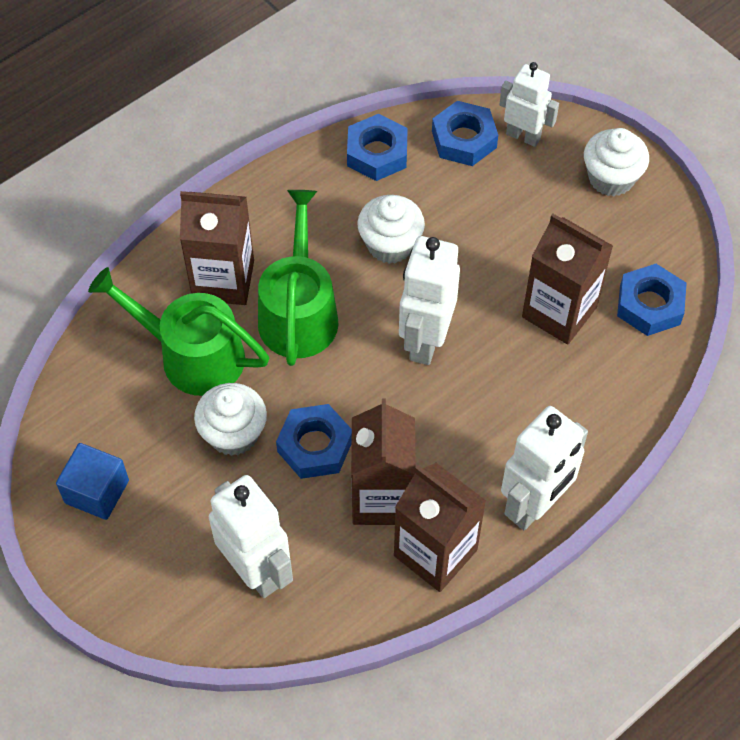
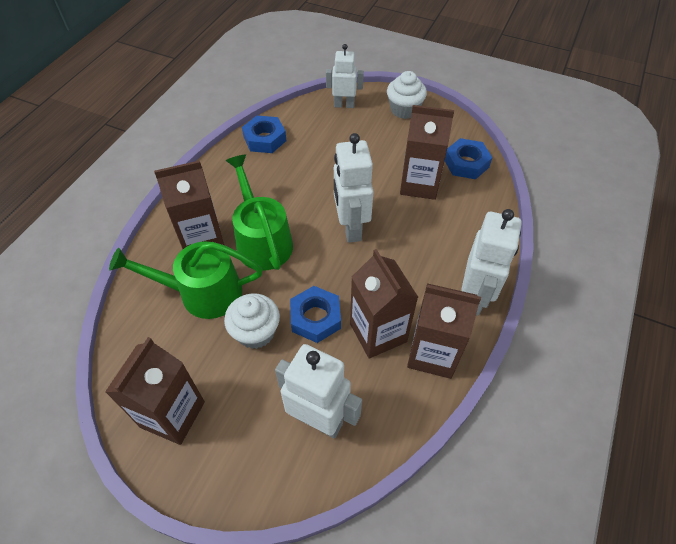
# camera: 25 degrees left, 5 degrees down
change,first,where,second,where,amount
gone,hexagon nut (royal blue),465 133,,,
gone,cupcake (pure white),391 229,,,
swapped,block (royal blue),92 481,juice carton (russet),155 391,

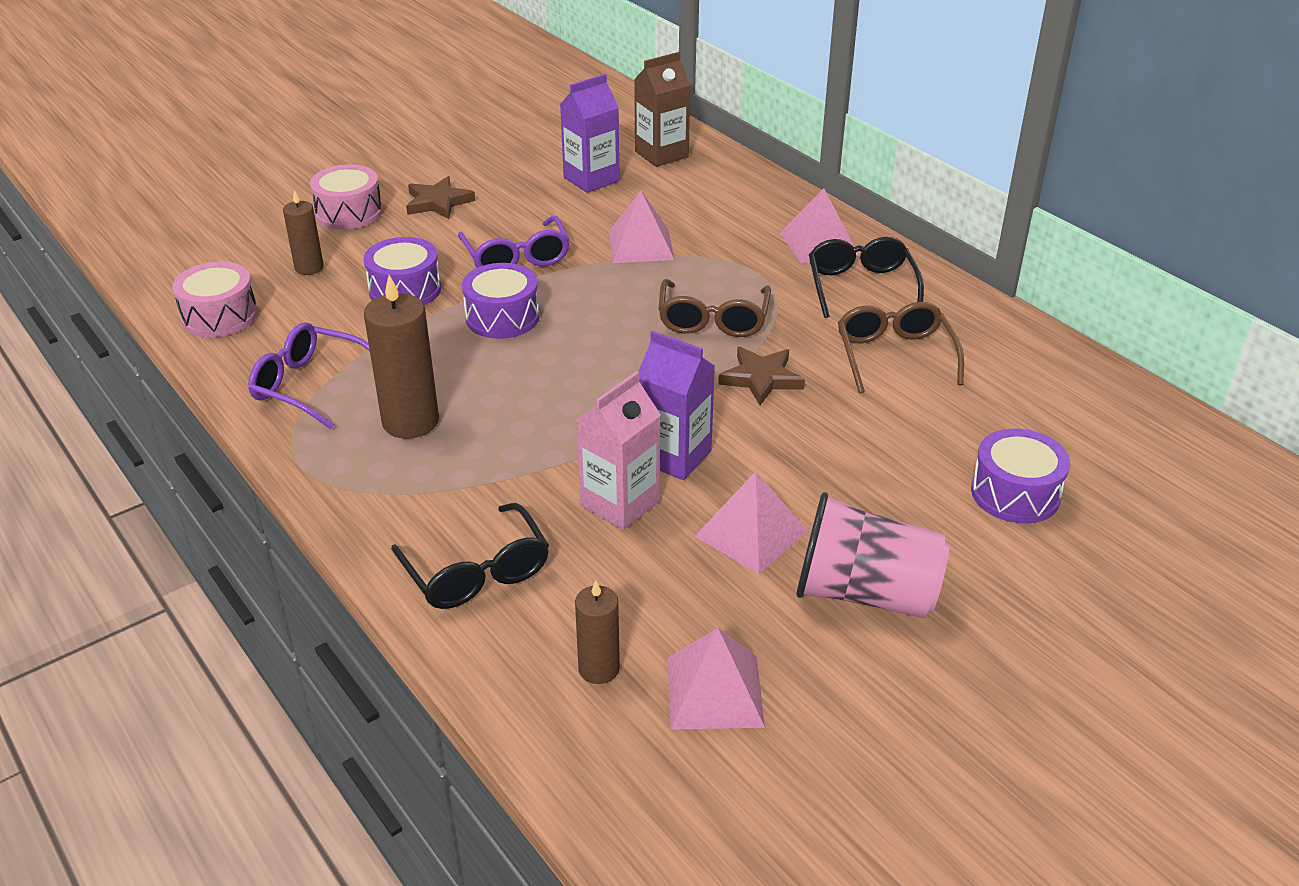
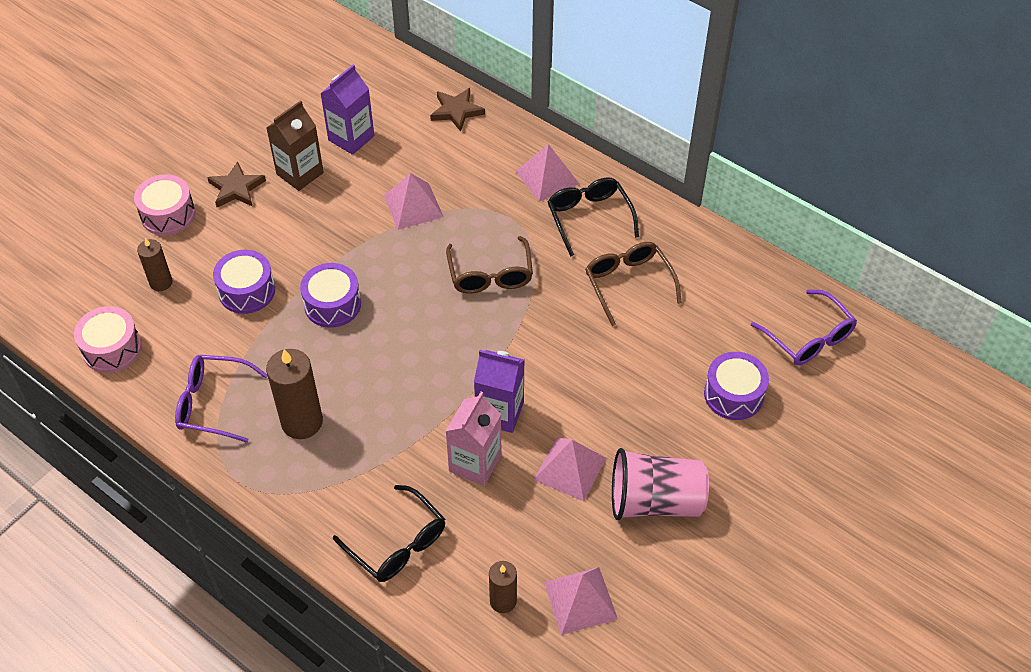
# camera: 15 degrees left, 15 degrees up
change,first,where,second,where,amount
shifted,juice carton (russet),662 109,,295 145,
shifted,glasses (violet),514 242,,804 327,
shifted,star shape (russet),761 376,,457 110,

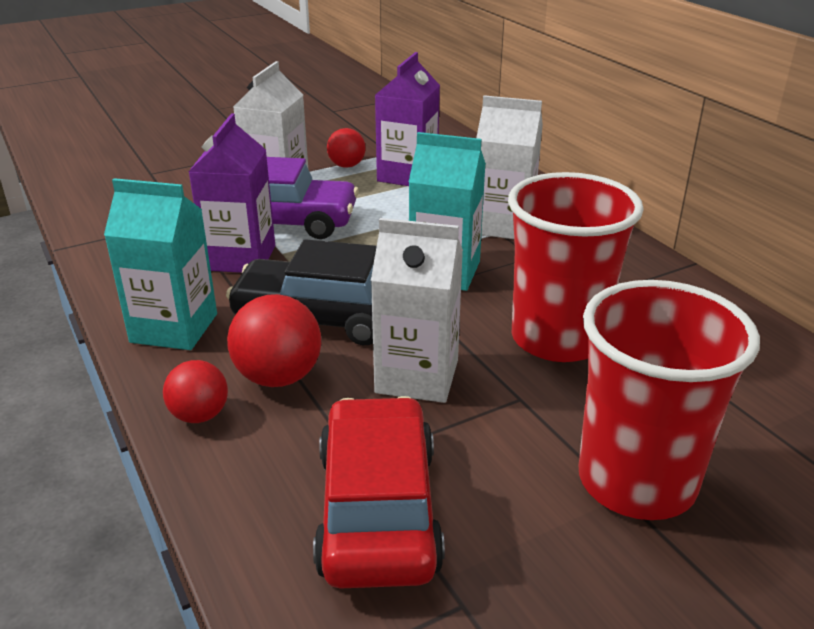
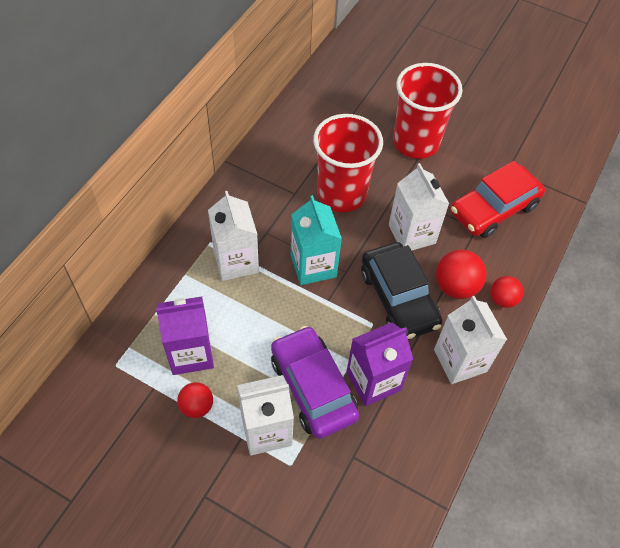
# camera: 125 degrees left, 25 degrees up
change,first,where,second,where,amount
repainted,juice carton (aqua),160 264,juice carton (pure white),470 340,

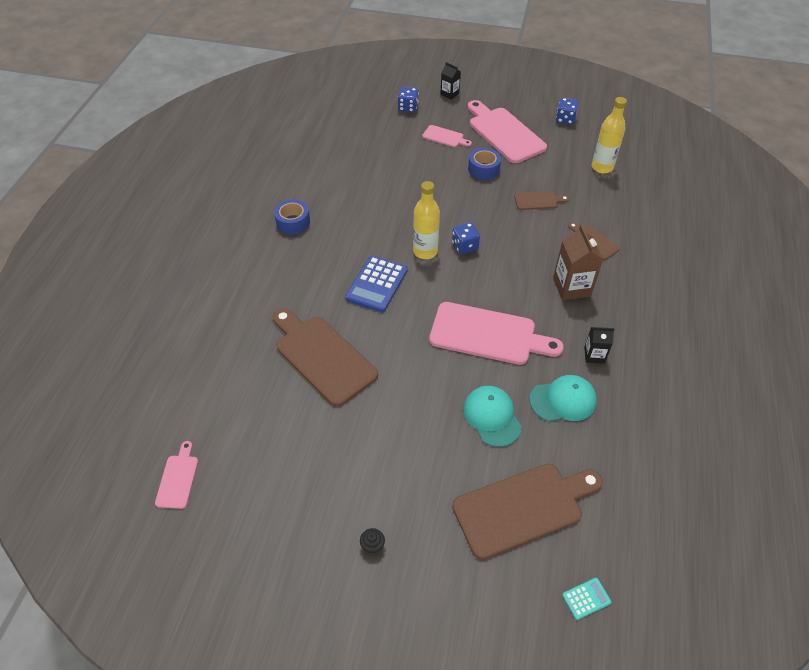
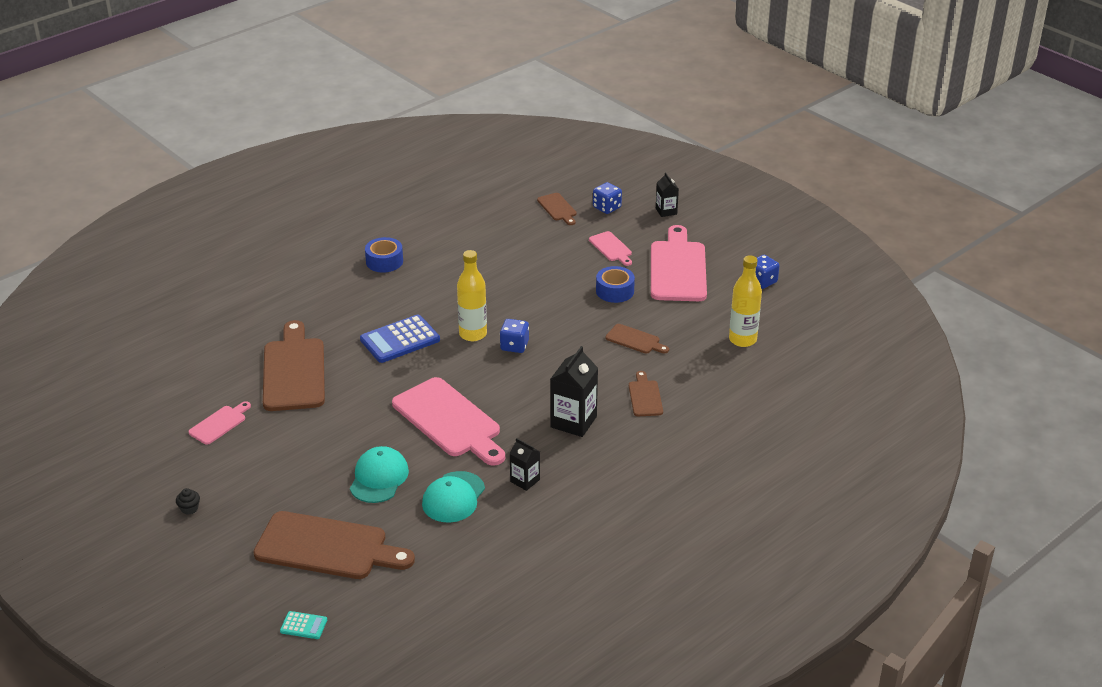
# camera: 35 degrees right, 15 degrees down
change,first,where,second,where,amount
repainted,juice carton (russet),578 262,juice carton (black),574 391,
rotated,cap (aqua),563 398,,453 497,90 degrees clockwise
shifted,cutting board (rose-pink),176 475,,219 423,
new,,,cutting board (russet),557 209,

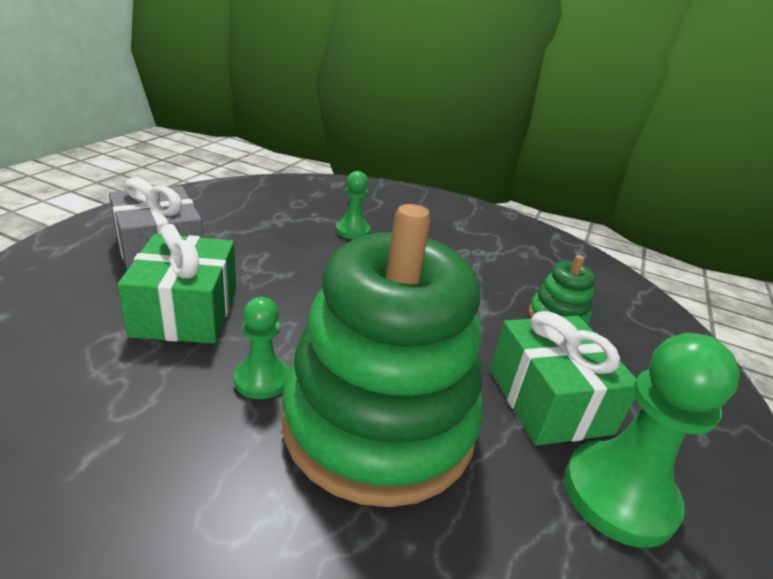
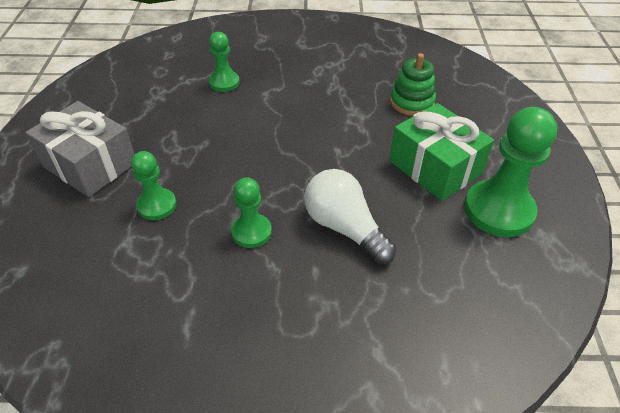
# camera: 20 degrees left, 15 degrees up
change,first,where,second,where,amount
swapped,ring stacker (green),382 355,lightbulb (pure white),350 216,
swapped,gift (green),177 283,chess pawn (green),153 185,

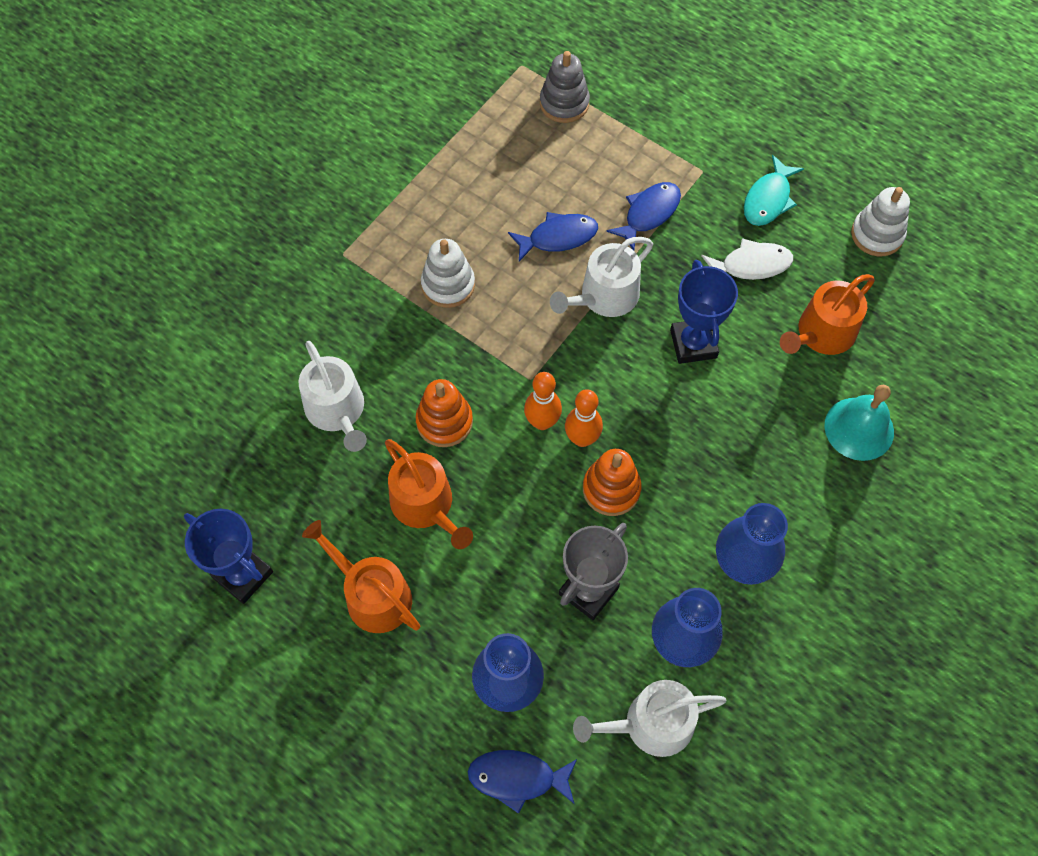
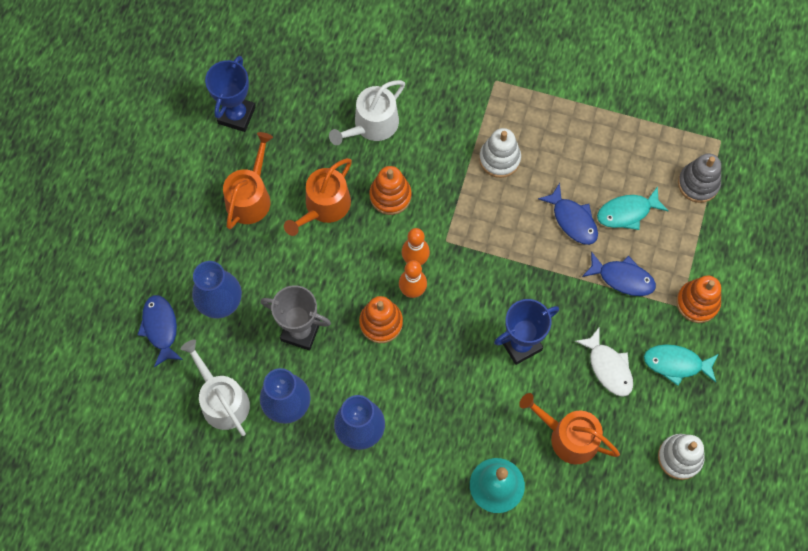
# camera: 70 degrees right, 5 degrees up
change,first,where,second,where,amount
gone,sprinkling can (pure white),601 277,,,
new,,,fish (aqua),633 208,
new,,,ring stacker (orange),698 299,

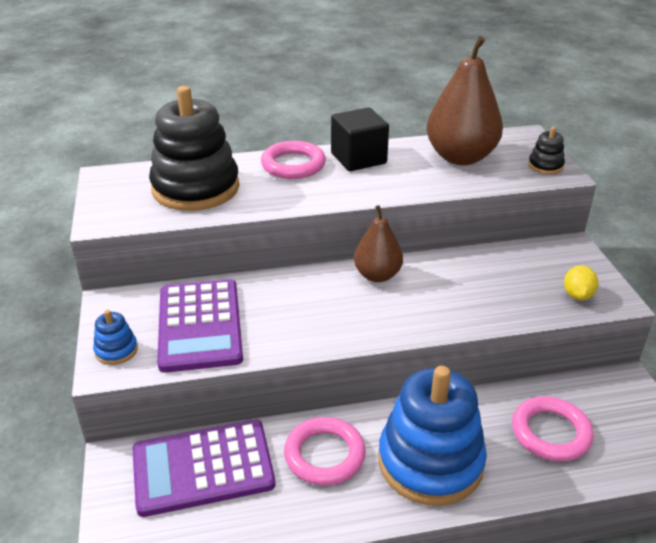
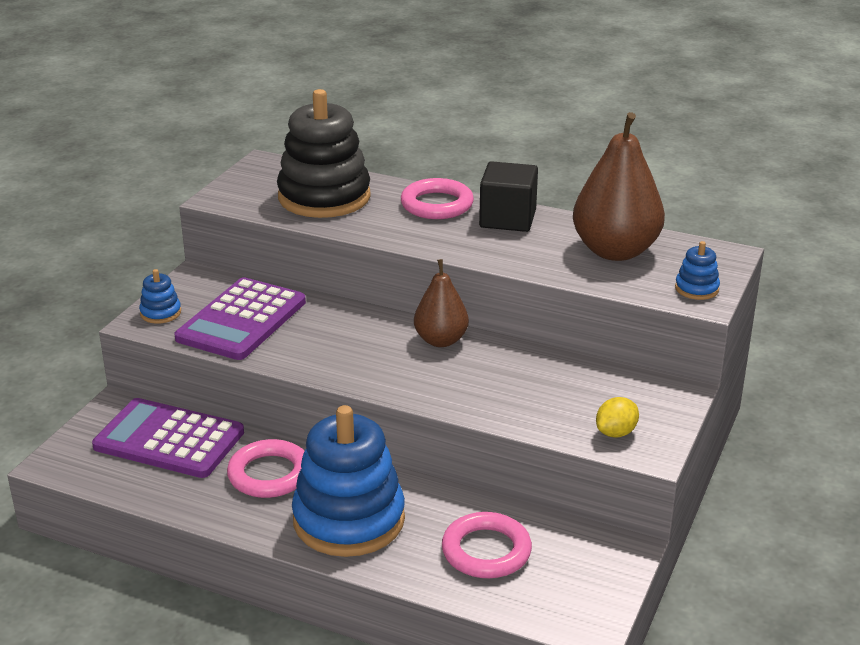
# camera: 35 degrees right, 5 degrees down
change,first,where,second,where,amount
repainted,ring stacker (black),546 150,ring stacker (royal blue),697 270,

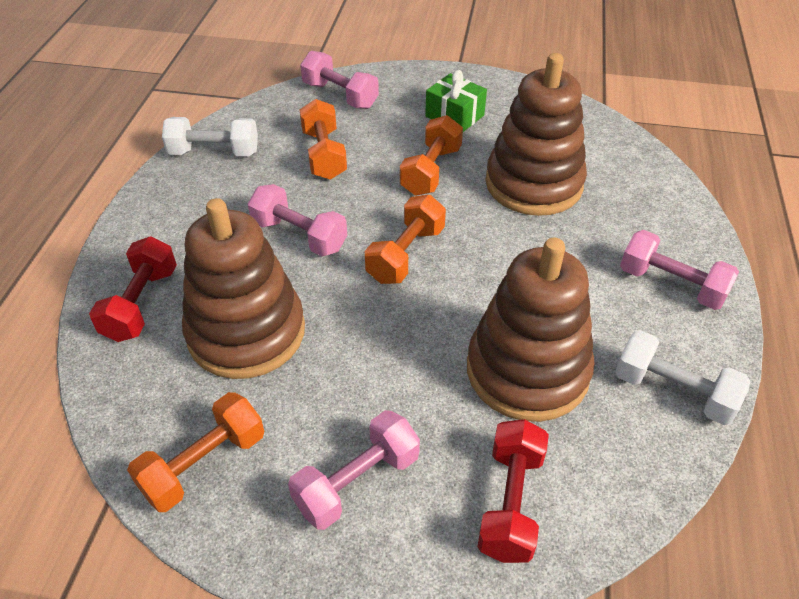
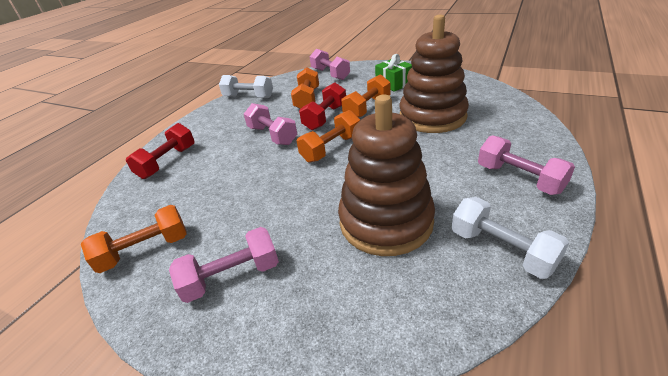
# camera: 20 degrees right, 10 degrees down
change,first,where,second,where,amount
gone,ring stacker (russet),243 288,,,
shifted,dumbbell (scarlet),513 491,,322 106,

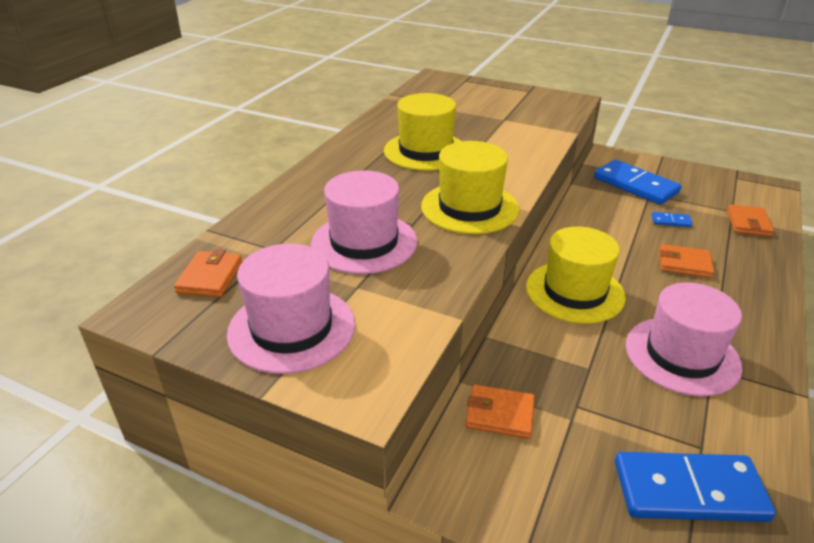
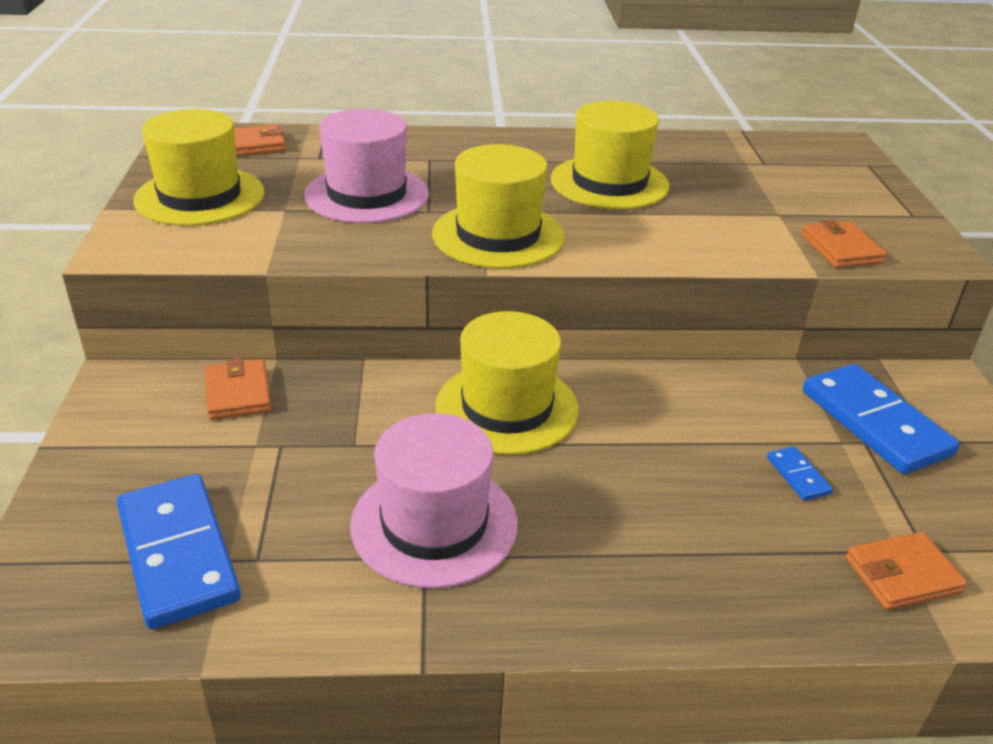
# camera: 60 degrees right, 0 degrees up
change,first,where,second,where,amount
rotated,domino piece (royal blue),638 182,,881 419,45 degrees counterclockwise
repainted,top hat (rose-pink),291 309,top hat (yellow),198 167,
shifted,wallet (orange),686 261,,844 243,

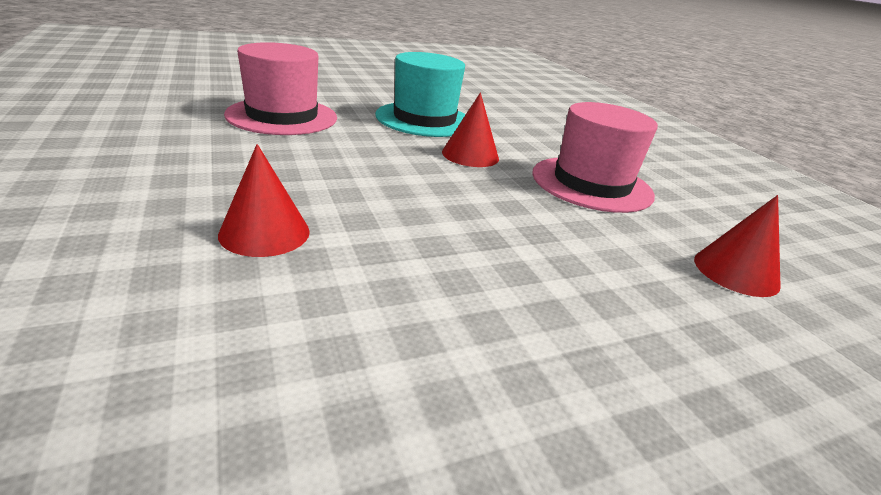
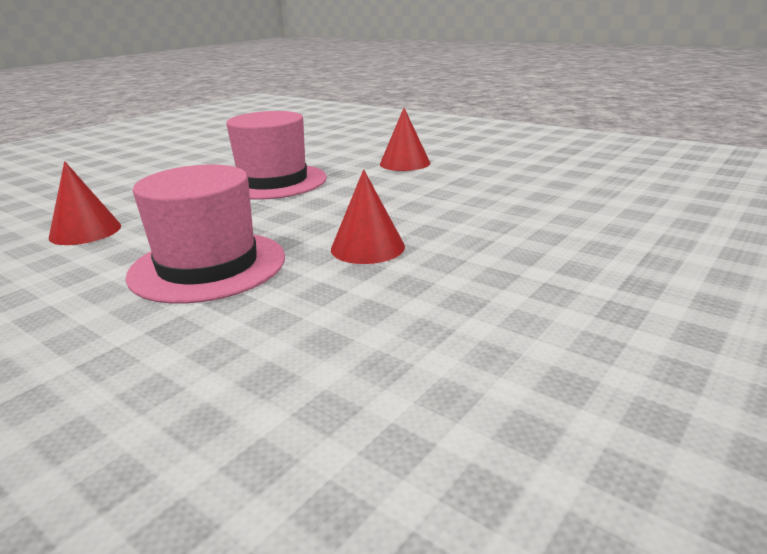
# camera: 155 degrees right, 5 degrees down
change,first,where,second,where,amount
shifted,top hat (rose-pink),280 88,,276 155,
gone,top hat (aqua),420 94,,,

